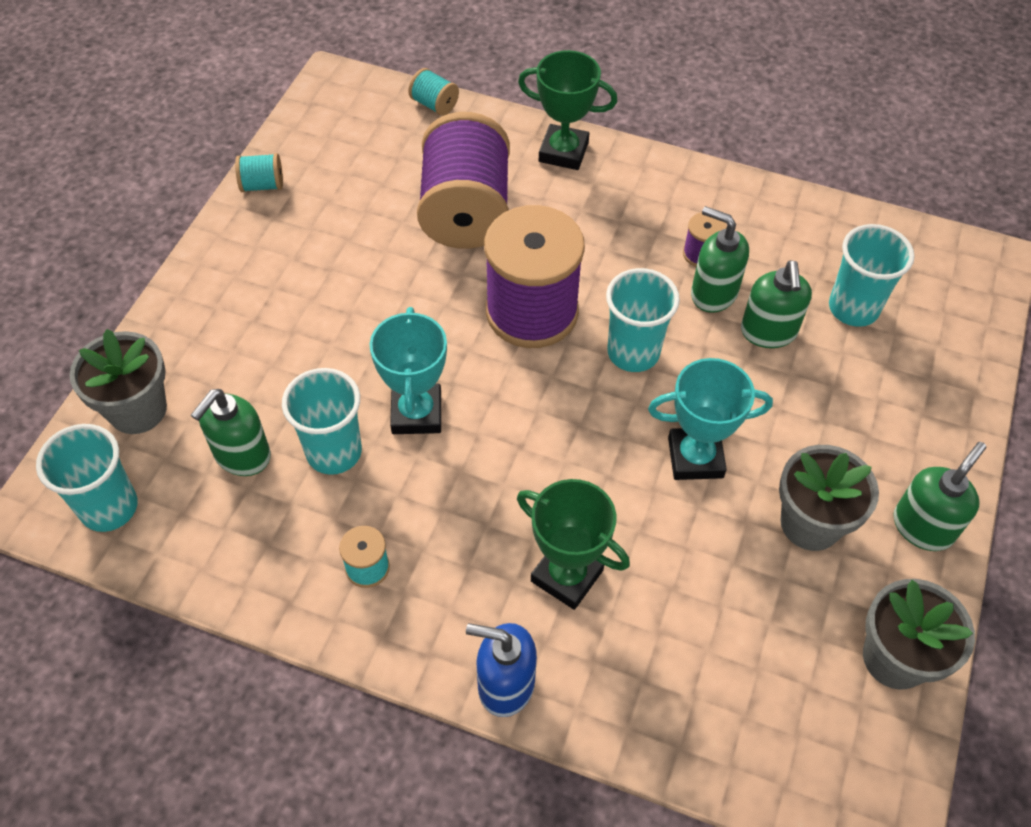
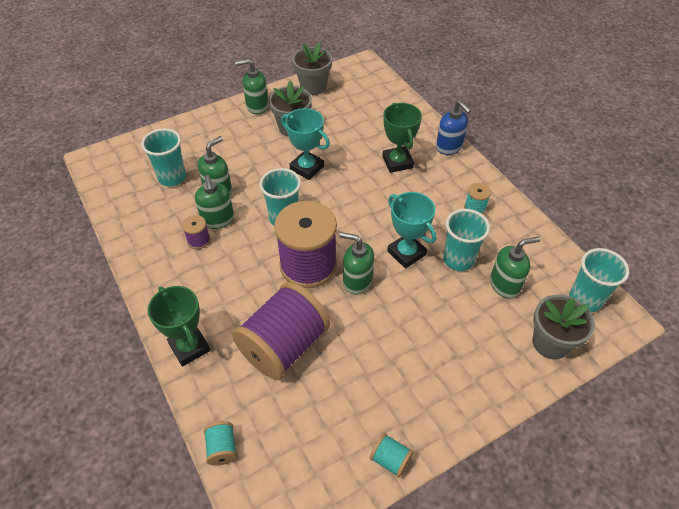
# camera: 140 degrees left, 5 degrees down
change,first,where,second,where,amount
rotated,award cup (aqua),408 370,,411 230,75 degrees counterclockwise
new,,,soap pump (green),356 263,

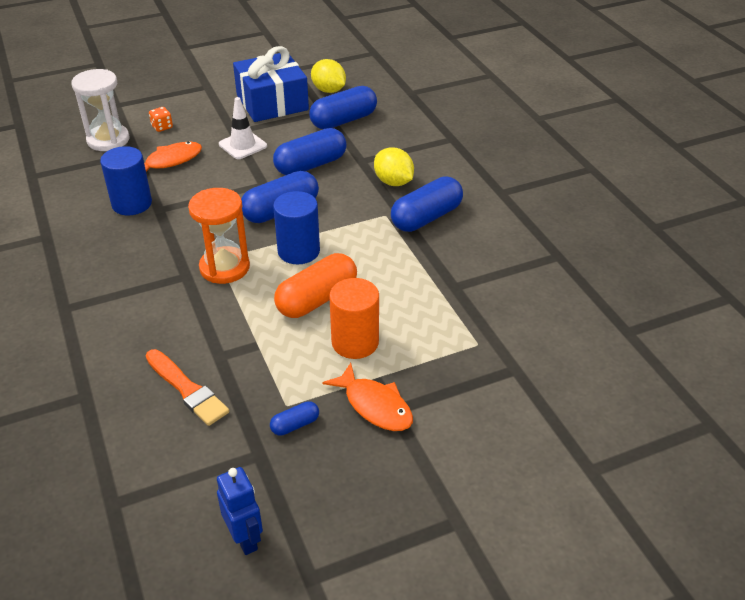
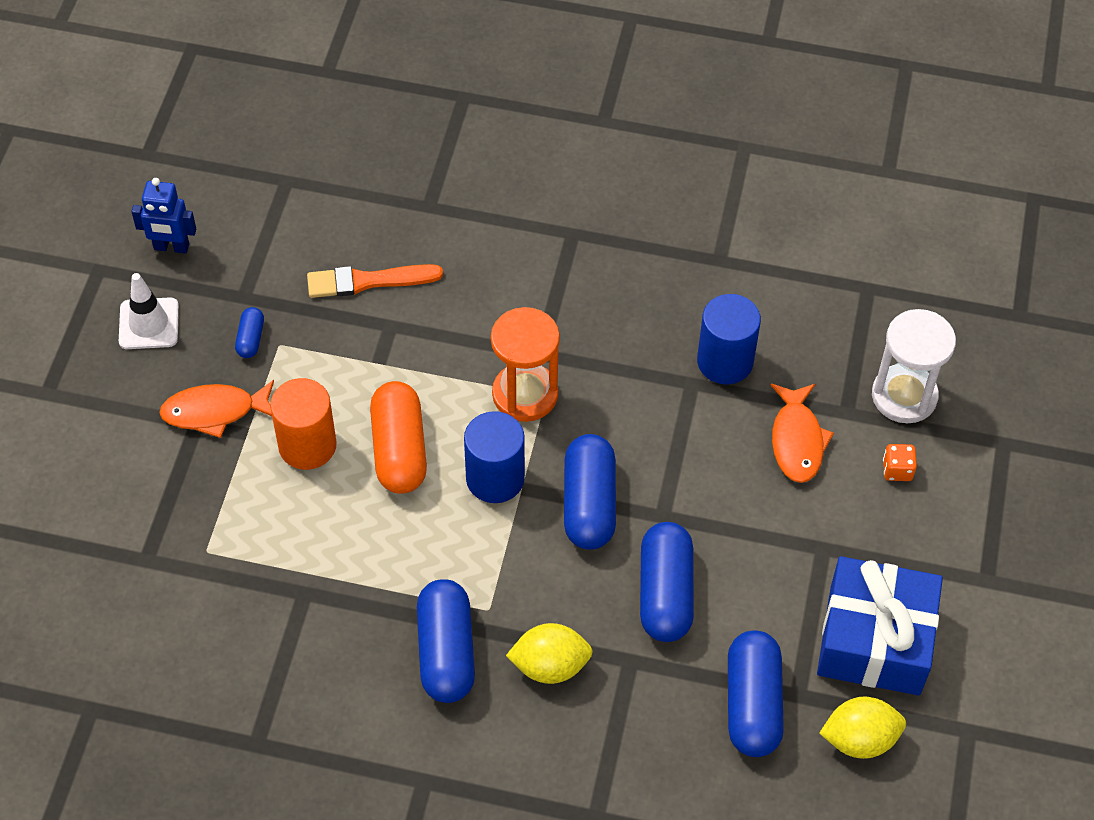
# camera: 125 degrees right, 15 degrees up
change,first,where,second,where,amount
shifted,traffic cone (pure white),243 128,,149 311,

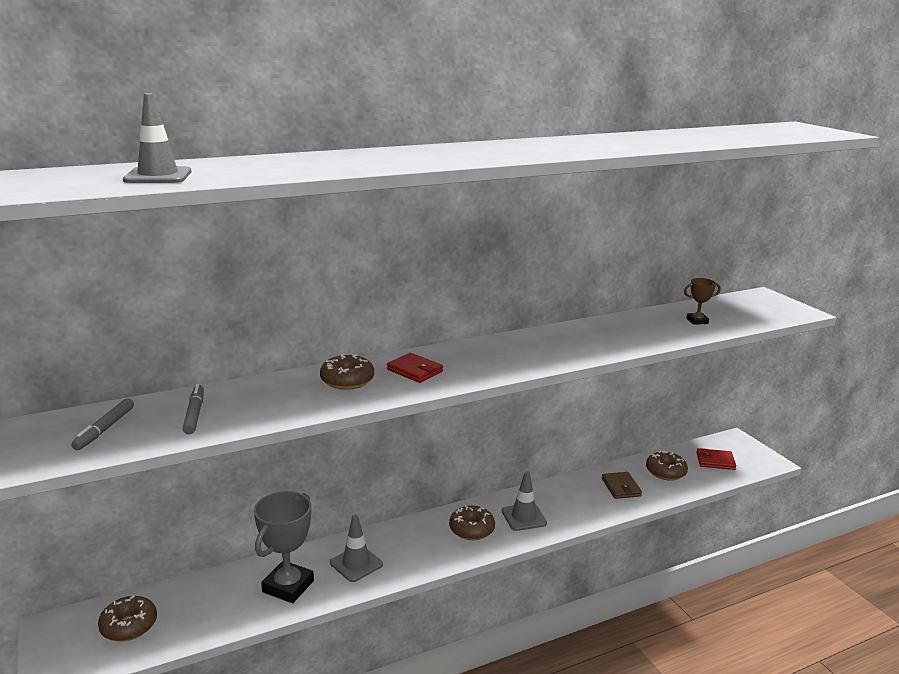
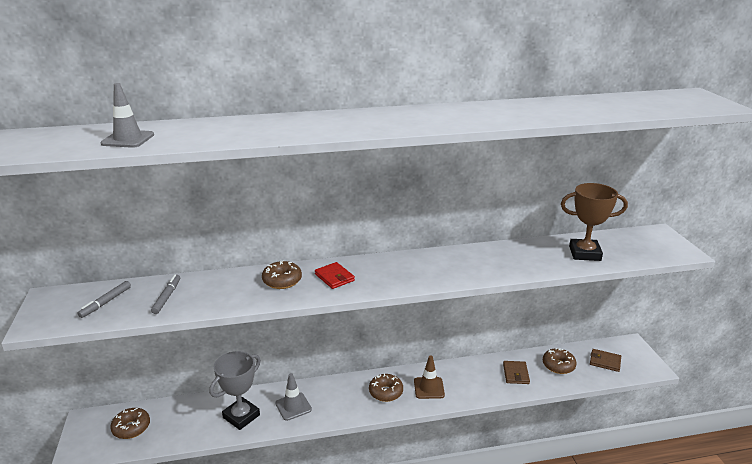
# camera: 15 degrees right, 5 degrees up
change,first,where,second,where,amount
scaled,award cup (russet),702 301,,594 222,x1.99
repainted,wallet (scarlet),716 459,wallet (russet),605 360,
repainted,traffic cone (ash-grey),524 501,traffic cone (russet),429 377,

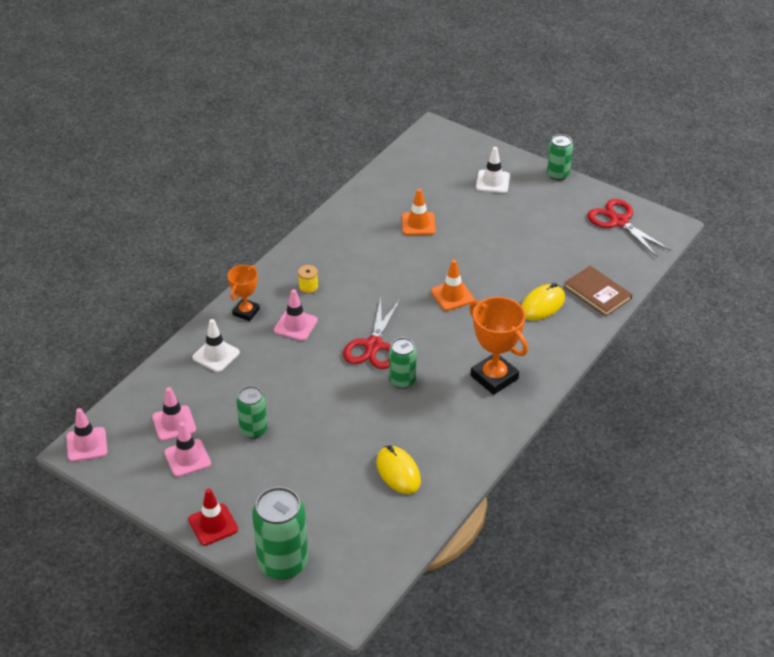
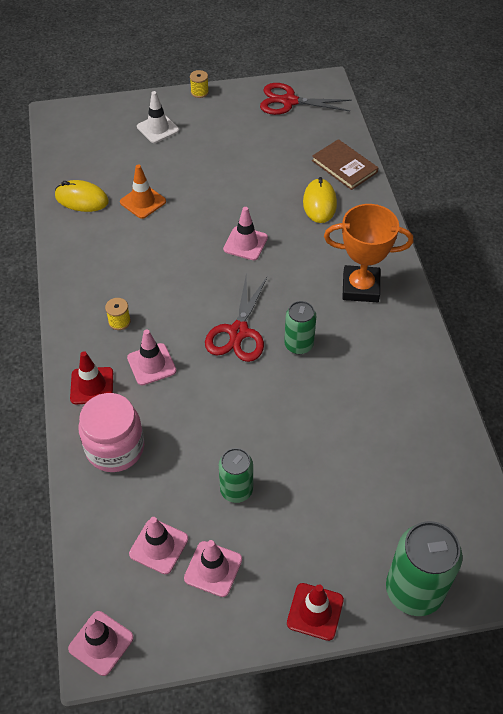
# camera: 45 degrees left, 10 degrees up
change,first,where,second,where,amount
swapped,tin (green),560 157,reel of thread (yellow),199 84,
repainted,traffic cone (orange),452 285,traffic cone (rose-pink),245 233,
swapped,award cup (orange),244 293,traffic cone (scarlet),91 377,
rotated,hardback (russet),598 291,,345 164,45 degrees clockwise
rotated,scissors (scarlet),371 333,,236 319,45 degrees clockwise
swapped,traffic cone (pure white),216 345,jar (rose-pink),111 432,
shifted,PC mouse (yellow),398 469,,82 196,

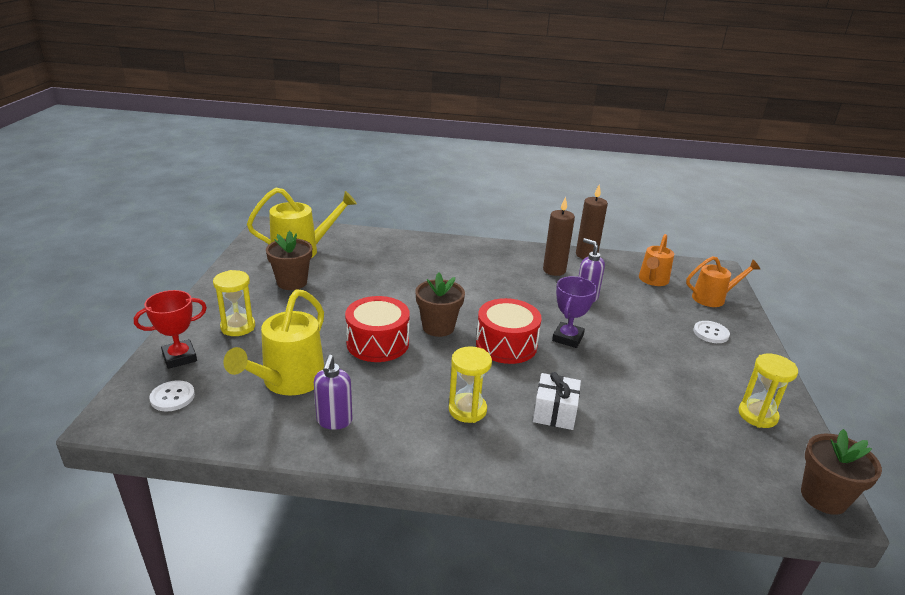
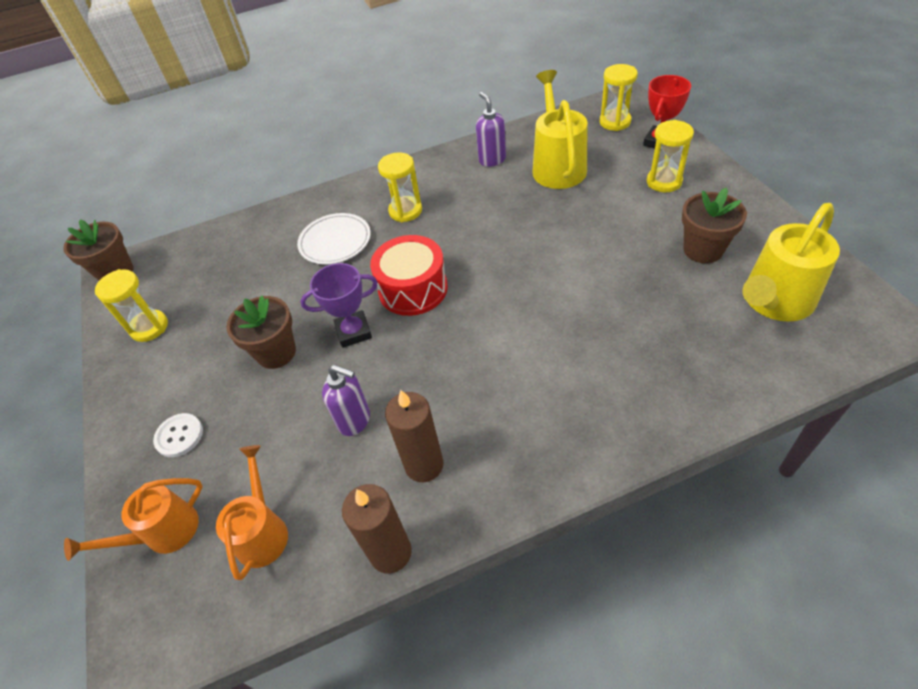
# camera: 160 degrees right, 20 degrees up
change,first,where,second,where,amount
shifted,flower pot (russet),440 304,,261 332,
rotated,award cup (violet),574 312,,339 305,75 degrees clockwise
gone,drum (scarlet),377 329,,,
swapped,gift (pure white),557 401,plate (pure white),334 238,
swapped,sewing button (pure white),172 396,sand timer (yellow),619 97,

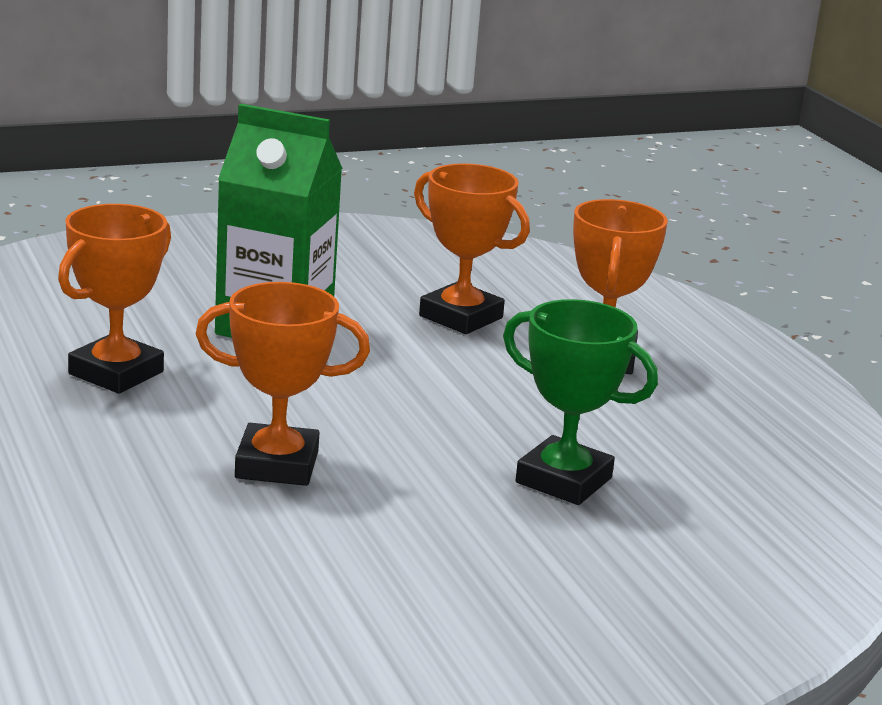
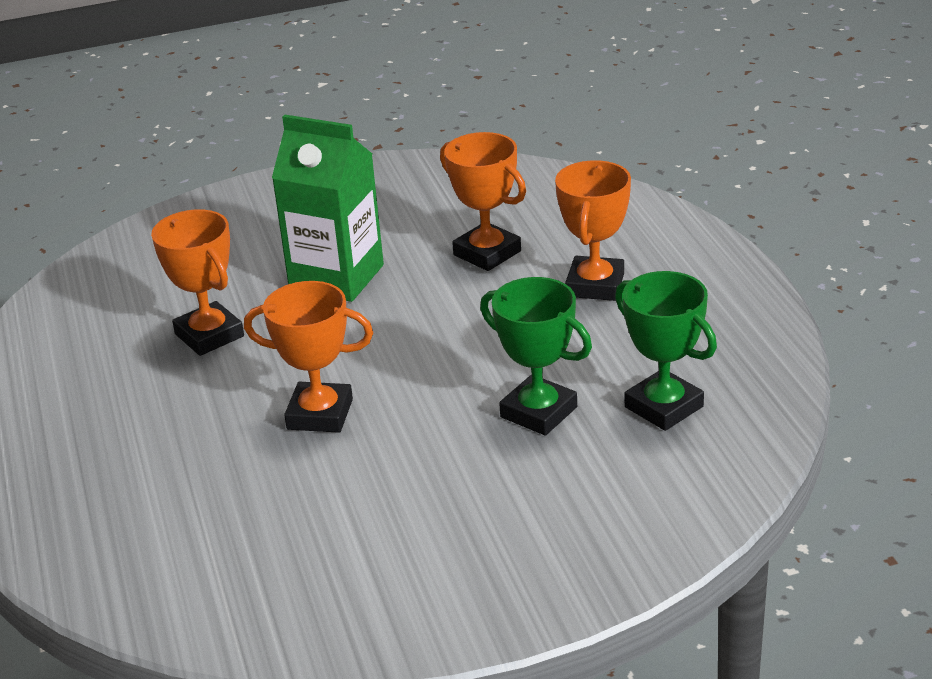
# camera: 10 degrees right, 10 degrees up
change,first,where,second,where,amount
rotated,award cup (orange),114 298,,197 282,75 degrees counterclockwise
new,,,award cup (green),666 351,

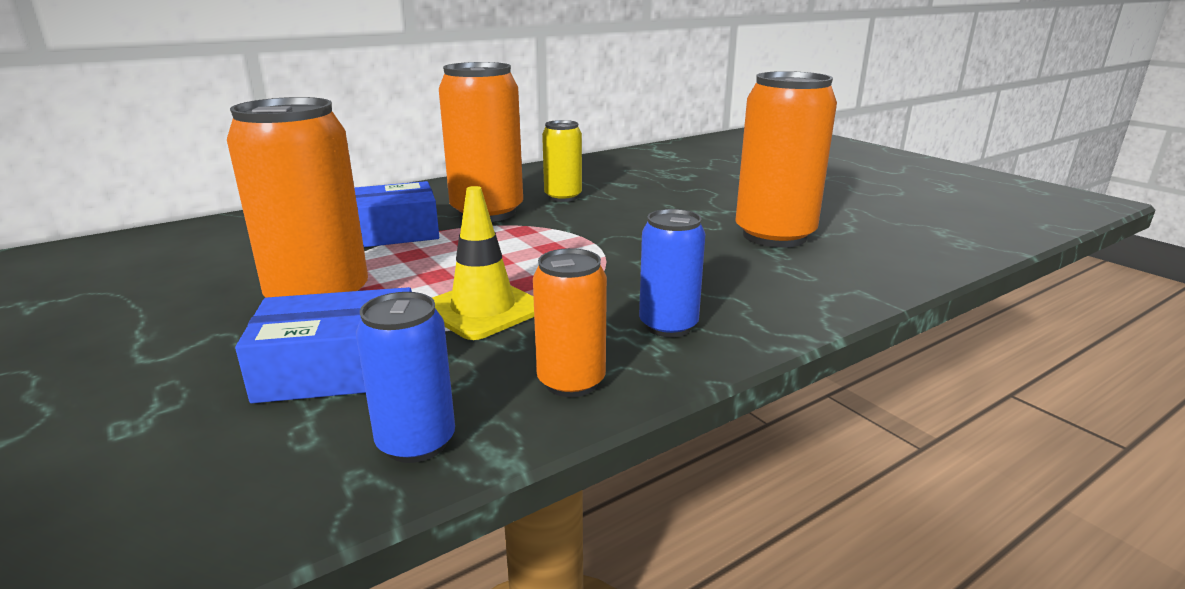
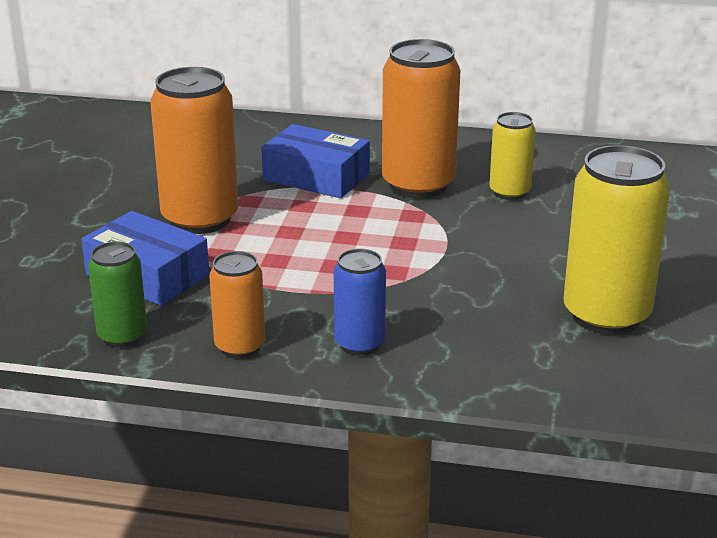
# camera: 45 degrees right, 5 degrees up
change,first,where,second,where,amount
repainted,tin (orange),786 159,tin (yellow),617 240,
gone,traffic cone (yellow),483 263,,,
repainted,tin (royal blue),405 377,tin (green),117 295,

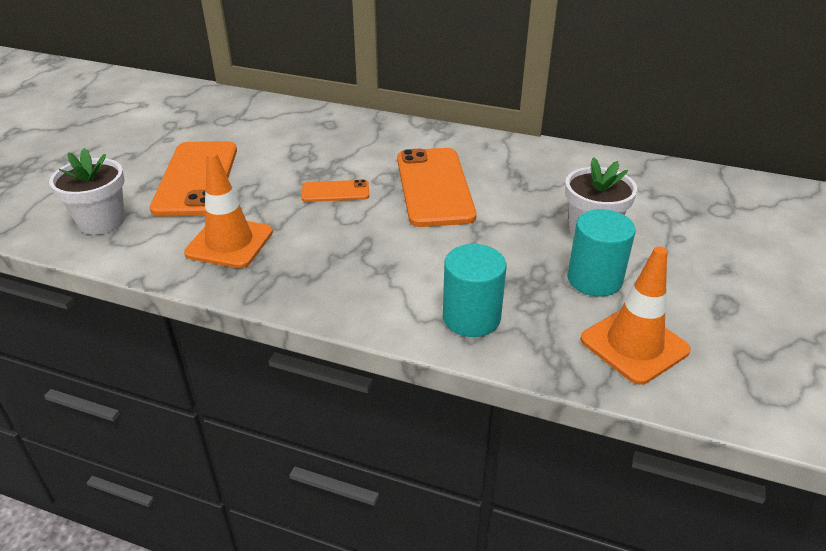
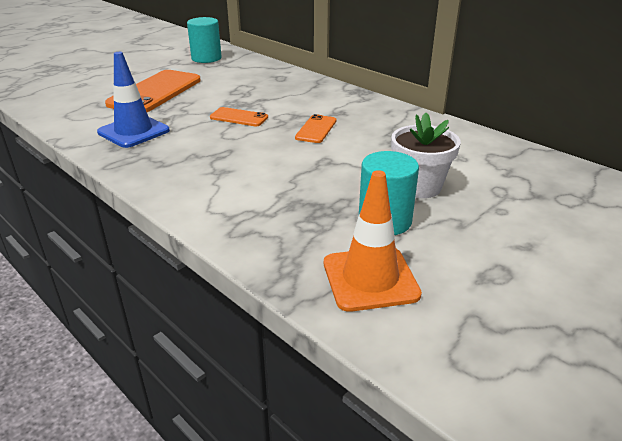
# camera: 25 degrees right, 5 degrees down
change,first,where,second,where,amount
gone,flower pot (pure white),87 191,,,
scaled,phone (orange),437 187,,315 128,x0.50
repainted,traffic cone (orange),228 210,traffic cone (royal blue),133 100,
shifted,cylinder shape (aqua),475 290,,204 40,

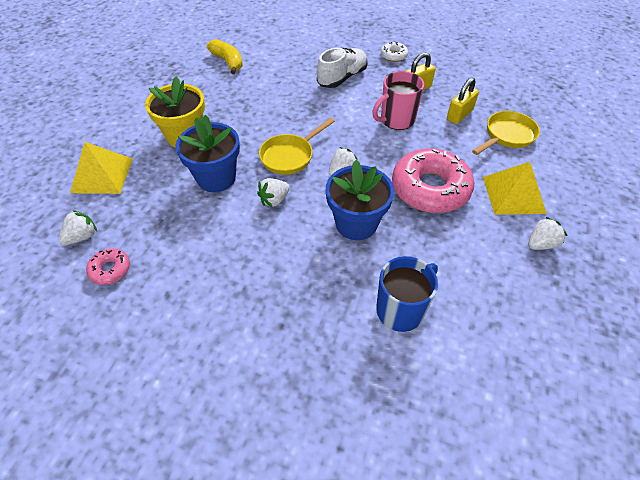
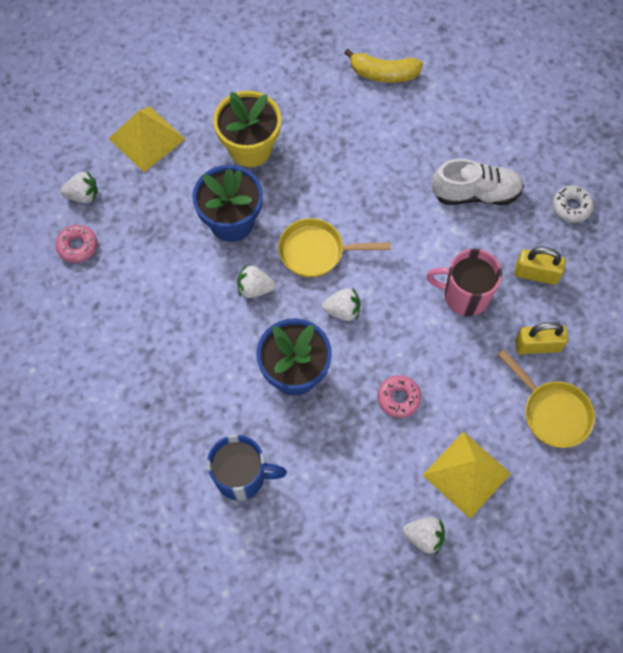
# camera: 45 degrees right, 15 degrees up
change,first,where,second,where,amount
rotated,banana fruit (yellow),225 56,,383 66,90 degrees clockwise
rotated,frying pan (yellow),506 133,,546 398,45 degrees clockwise
scaled,doughnut (rose-pink),433 180,,400 396,x0.45

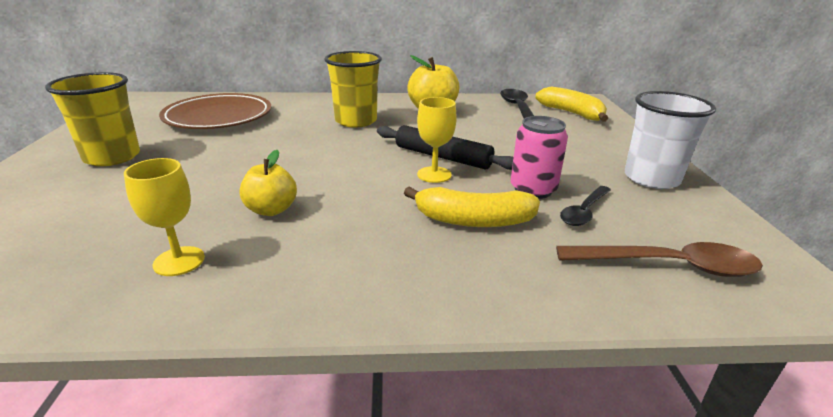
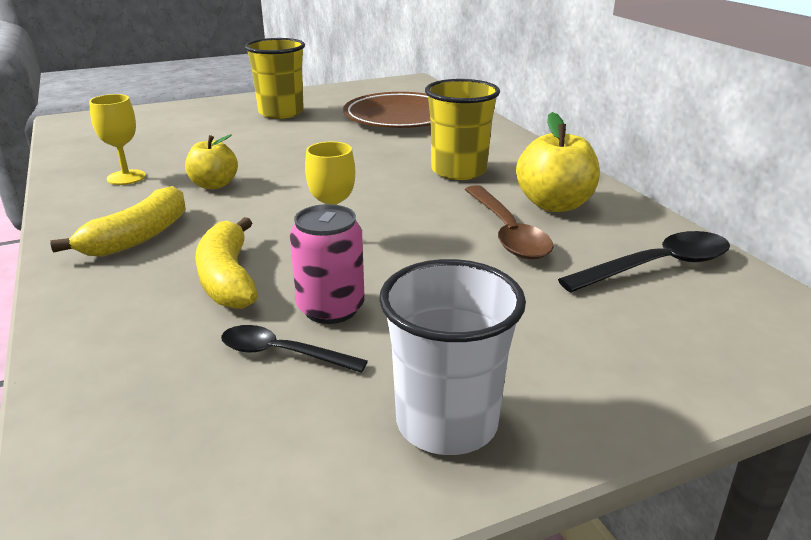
# camera: 70 degrees right, 0 degrees up
change,first,where,second,where,amount
shifted,banana fruit (yellow),571 104,,118 221,
gone,dough roller (black),445 147,,,
shifted,teaspoon (russet),659 259,,509 222,

